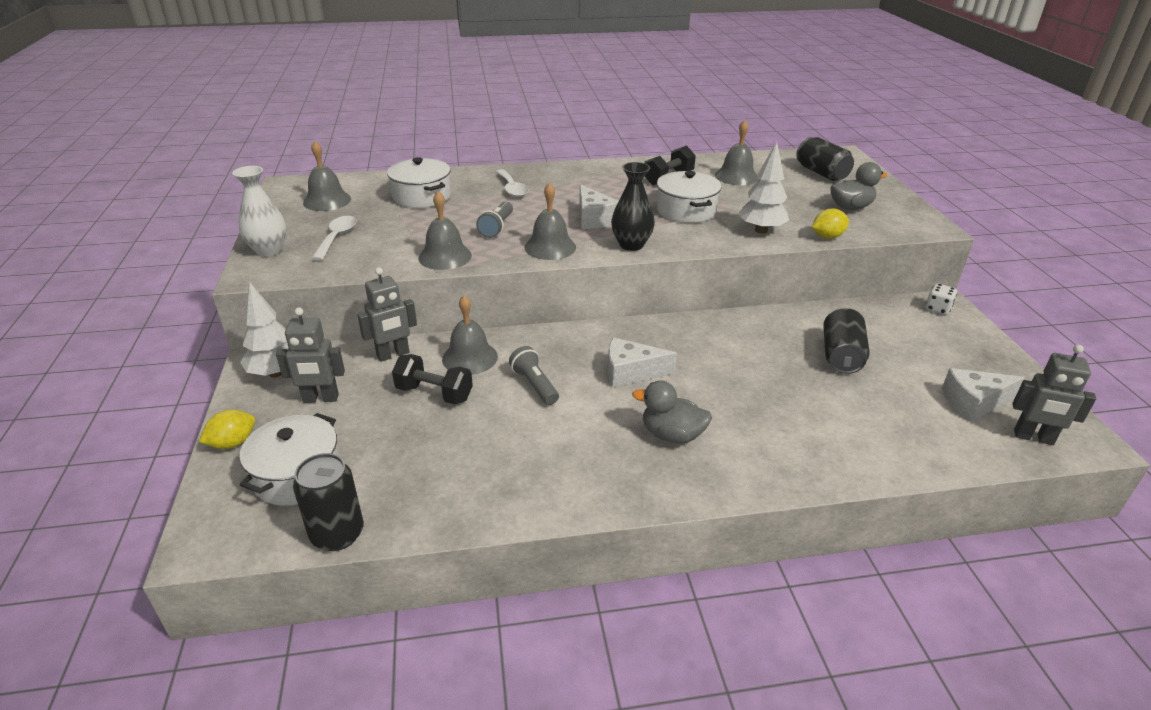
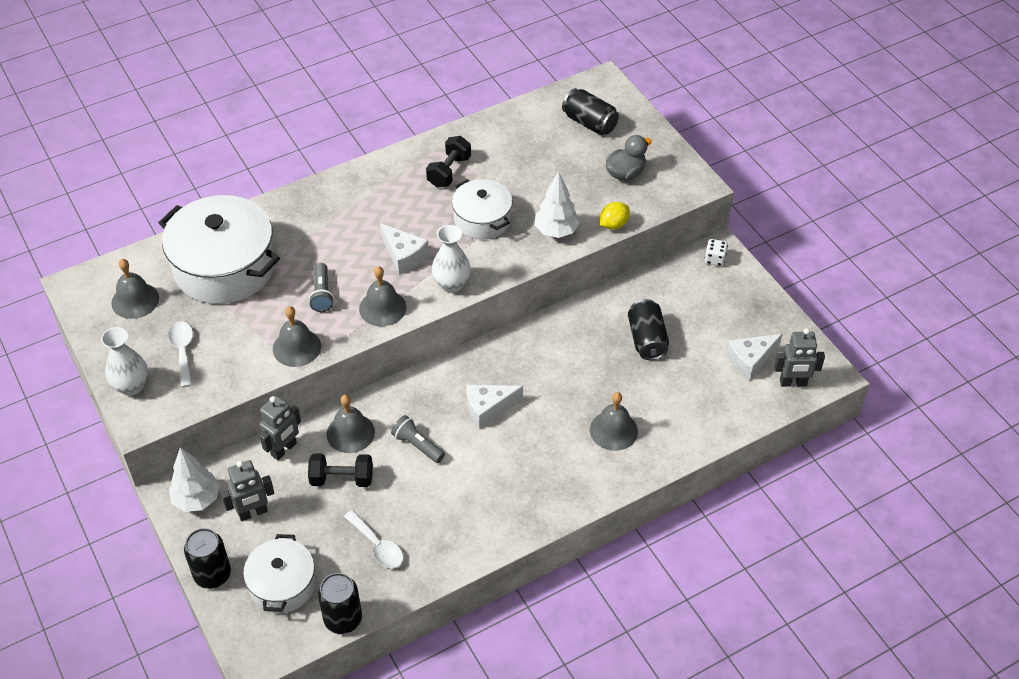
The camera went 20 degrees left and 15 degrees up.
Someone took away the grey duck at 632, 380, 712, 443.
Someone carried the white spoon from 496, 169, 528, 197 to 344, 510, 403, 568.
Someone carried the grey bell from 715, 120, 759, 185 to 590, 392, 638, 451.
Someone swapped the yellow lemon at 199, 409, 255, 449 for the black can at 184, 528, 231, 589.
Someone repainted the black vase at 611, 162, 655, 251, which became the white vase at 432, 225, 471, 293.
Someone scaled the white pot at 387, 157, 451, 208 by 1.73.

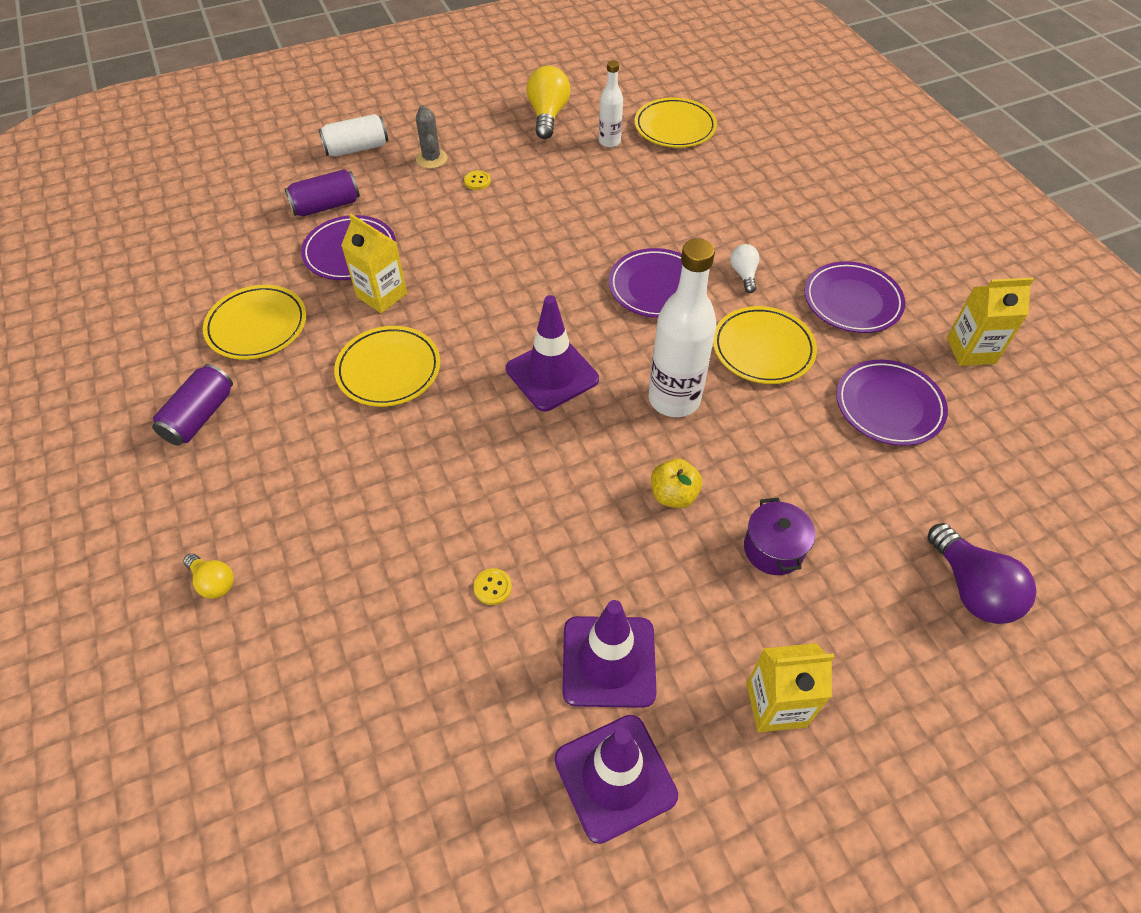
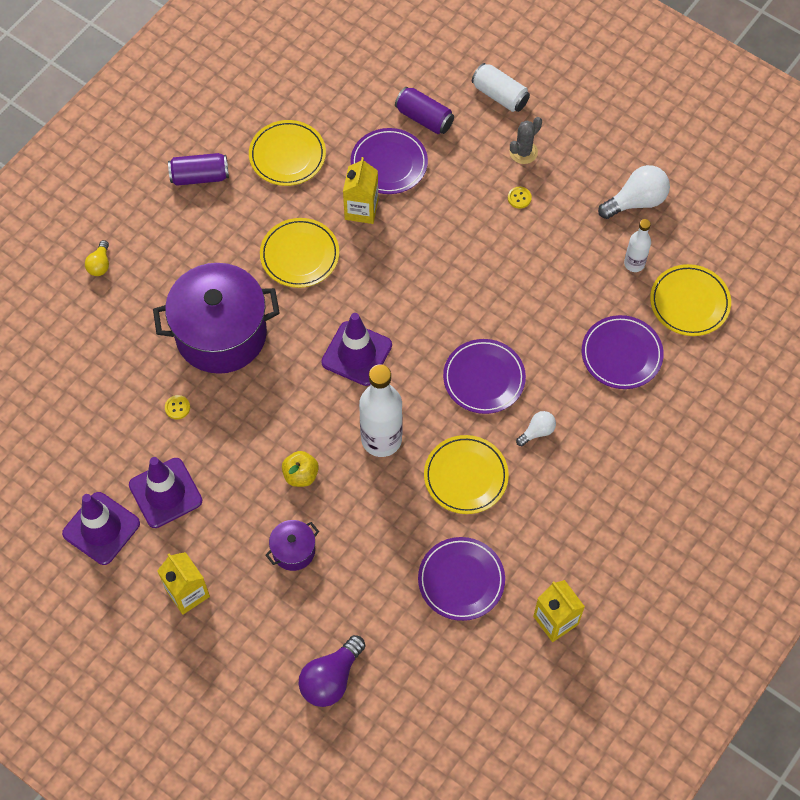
The camera went 60 degrees right and 10 degrees up.
Someone put down the purple pot at 153, 263, 280, 374.
Someone carried the purple plate from 805, 261, 905, 333 to 582, 315, 664, 389.
Someone repainted the yellow light bulb at 526, 66, 570, 139, which became the white light bulb at 598, 165, 670, 219.

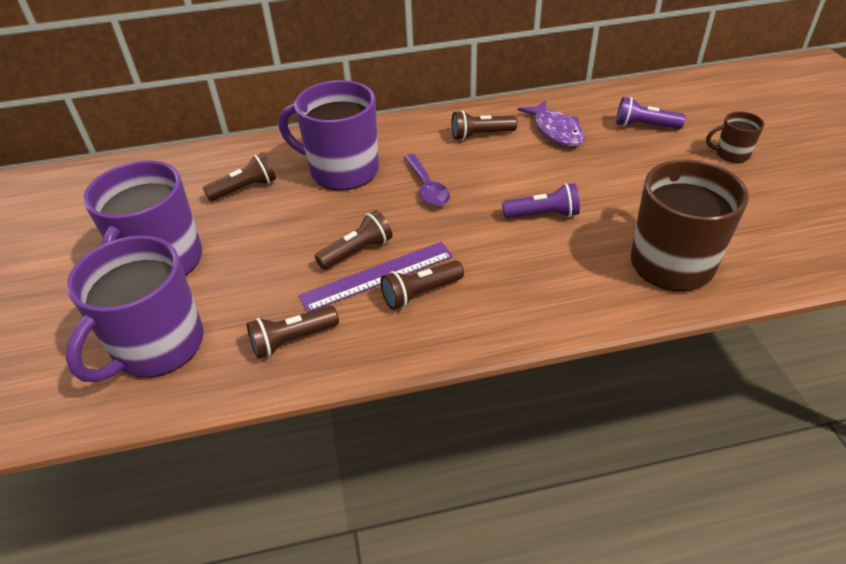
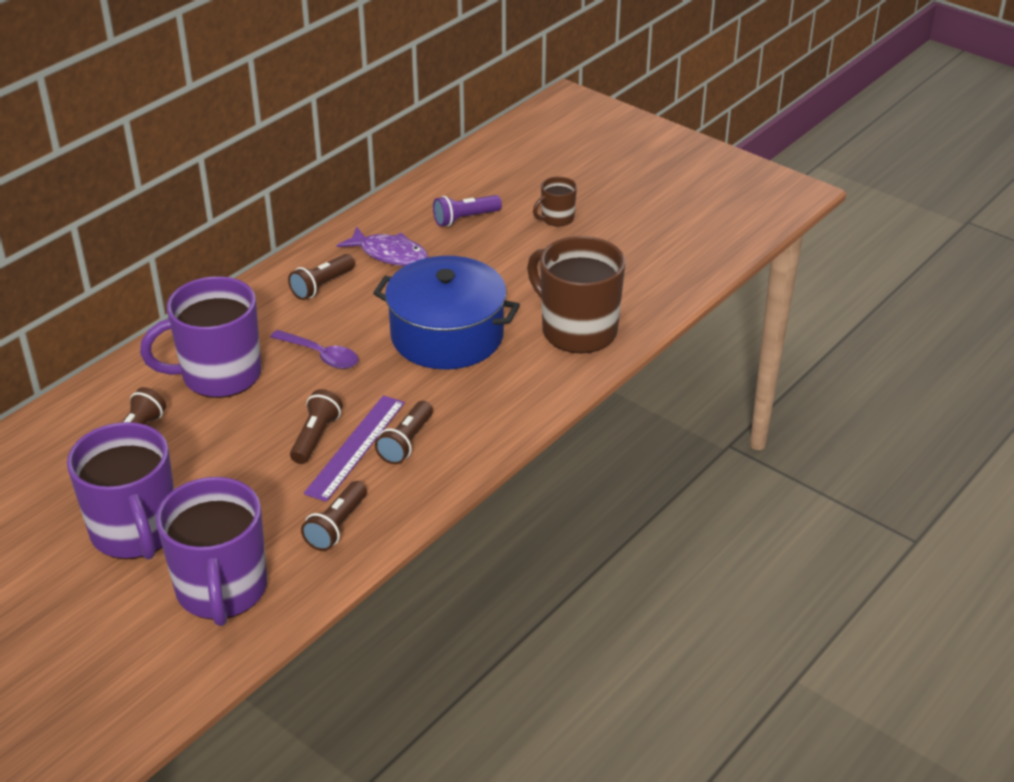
The camera went 40 degrees left and 5 degrees down.
Someone swapped the purple flashlight at 502, 183, 580, 218 for the blue pot at 373, 256, 520, 369.

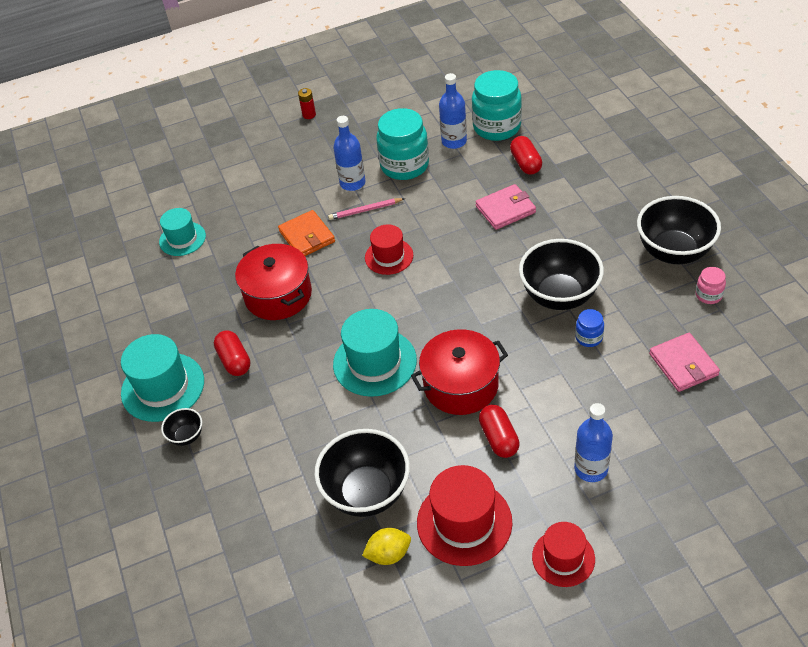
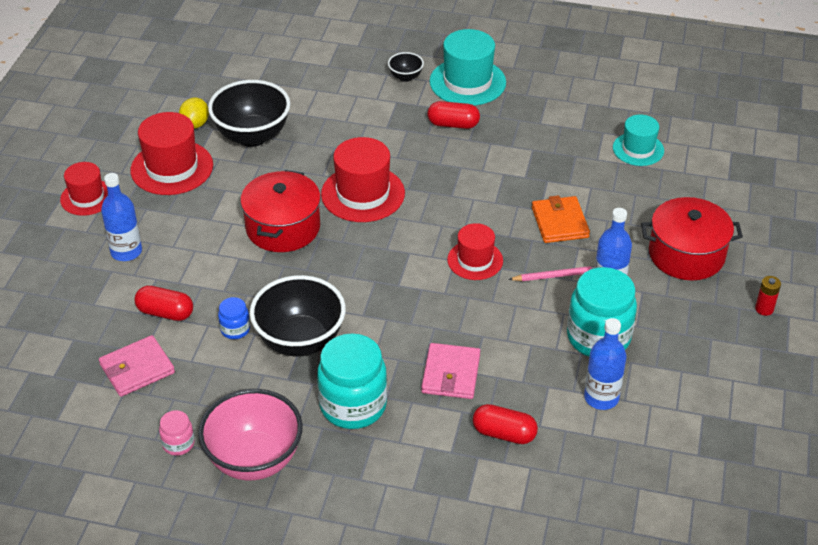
The camera went 120 degrees right and 5 degrees down.
Someone carried the red pot from 235, 244, 312, 320 to 641, 197, 743, 280.
Someone carried the turquoise jar from 472, 70, 522, 141 to 317, 333, 387, 429.
Someone carried the red capsule from 479, 405, 520, 458 to 135, 286, 193, 321.
Someone repainted the turquoise hat at 333, 309, 417, 397, which became the red hat at 321, 137, 405, 222.
Someone repainted the black bowl at 637, 196, 721, 264, which became the pink bowl at 198, 389, 303, 480.
Someone rotated the orange wallet at 278, 210, 335, 256 by 75 degrees clockwise.
Someone rotated the pink pencil at 328, 198, 405, 220 by 60 degrees clockwise.
Someone rotated the pink wallet at 649, 333, 720, 392 by 45 degrees counterclockwise.

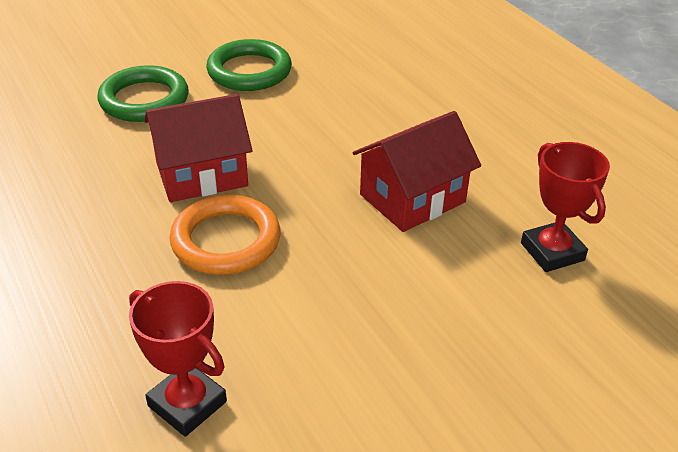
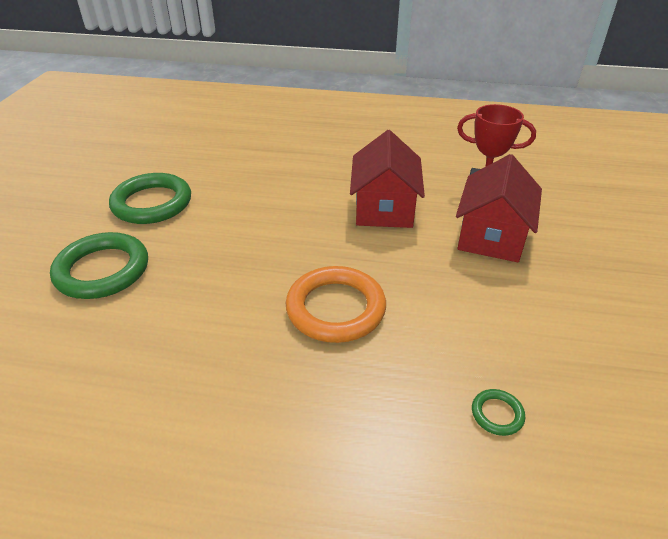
The camera went 50 degrees left and 0 degrees up.
Someone carried the red house from 144, 94, 253, 202 to 456, 154, 542, 262.
Someone swapped the red trophy at 129, 281, 227, 437 for the green ring at 472, 389, 525, 436.

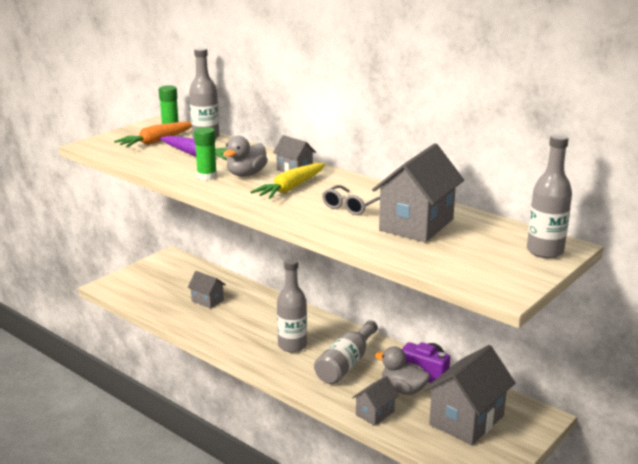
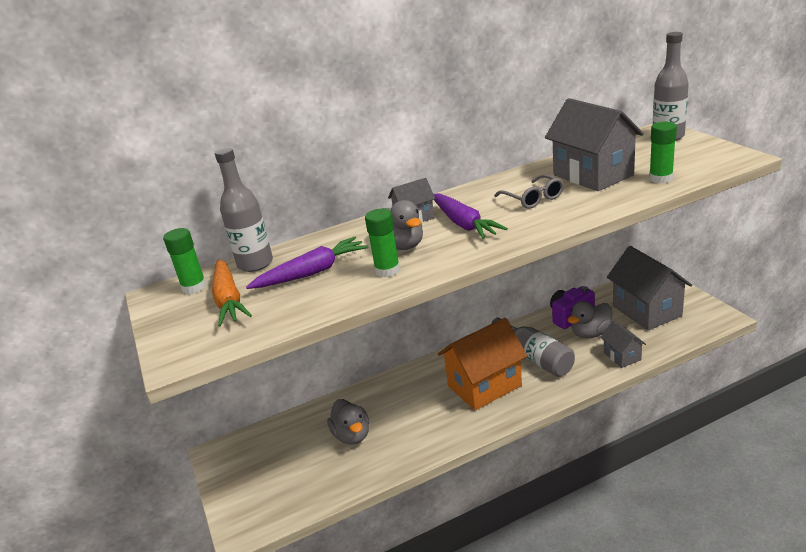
The camera went 60 degrees left and 5 degrees up.
Someone put down the green glue stick at 649, 122, 677, 183.
Someone swapped the grey house at 188, 271, 226, 309 for the grey duck at 327, 399, 369, 445.
Someone swapped the grey bottle at 277, 258, 307, 352 for the orange house at 438, 318, 527, 410.
Someone repainted the yellow carrot at 250, 163, 325, 199, which became the purple carrot at 434, 193, 508, 239.

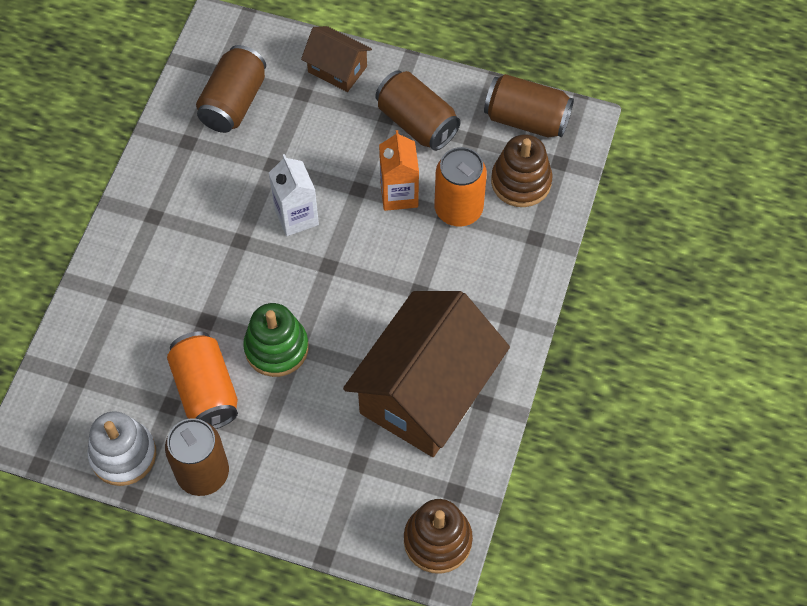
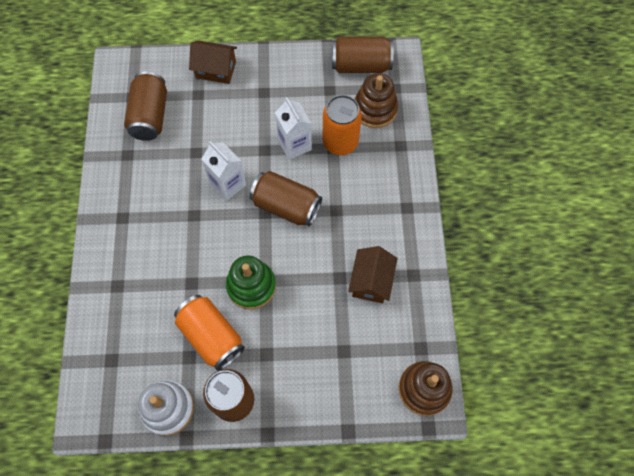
The camera went 20 degrees left and 5 degrees up.
Someone carried the brown can from 375, 70, 461, 151 to 250, 171, 322, 226.
Someone repainted the orange carton at 379, 130, 419, 211, which became the white carton at 275, 97, 312, 160.
Someone scaled the brown house at 343, 291, 510, 457 by 0.48.

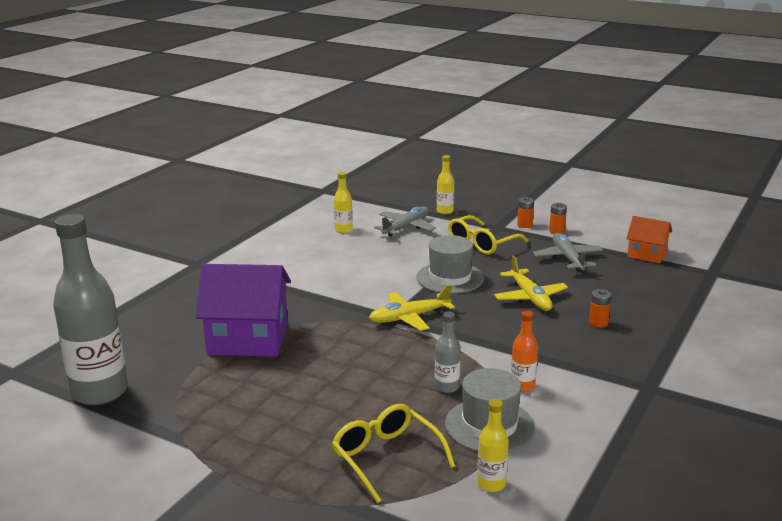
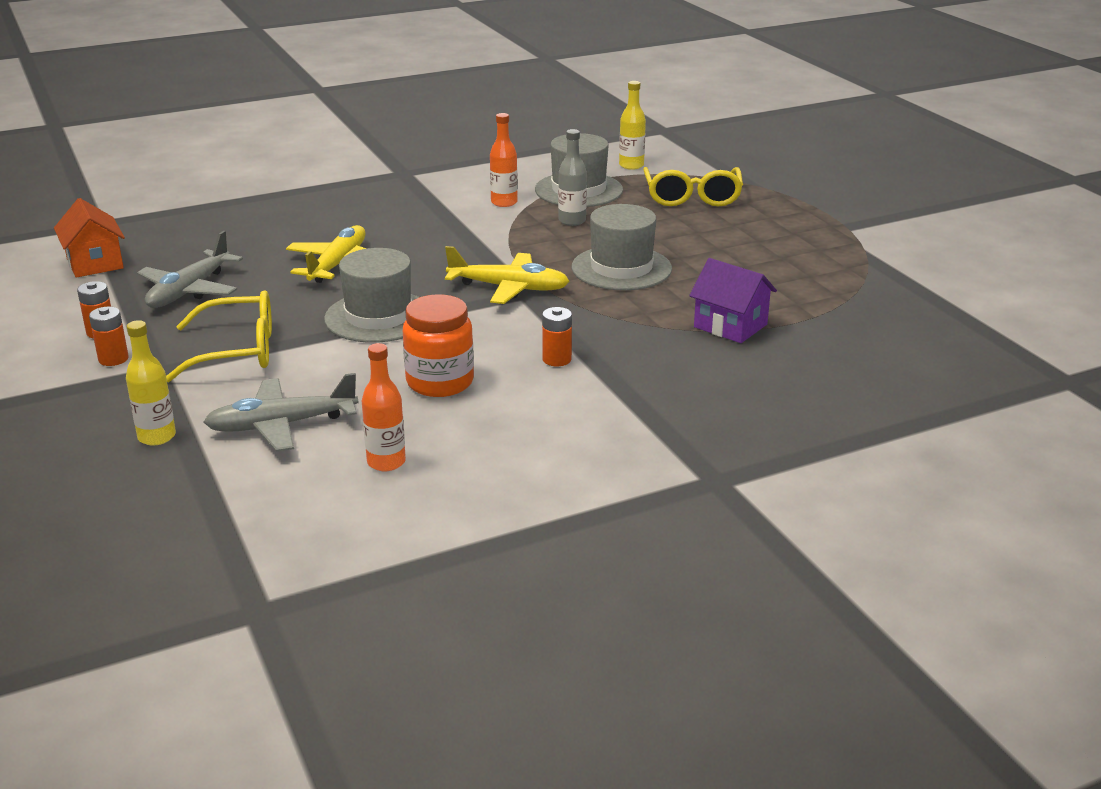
The camera went 145 degrees left and 5 degrees up.
Someone took away the grey bottle at 53, 214, 128, 405.
Someone put down the orange jar at 403, 294, 474, 397.
Someone put down the grey hat at 571, 204, 672, 290.
Someone carried the orange battery from 589, 289, 611, 328 to 542, 307, 572, 366.
Someone repainted the yellow bottle at 334, 172, 353, 233, which became the orange bottle at 362, 343, 406, 471.
Someone scaled the purple house at 196, 264, 291, 357 by 0.55.

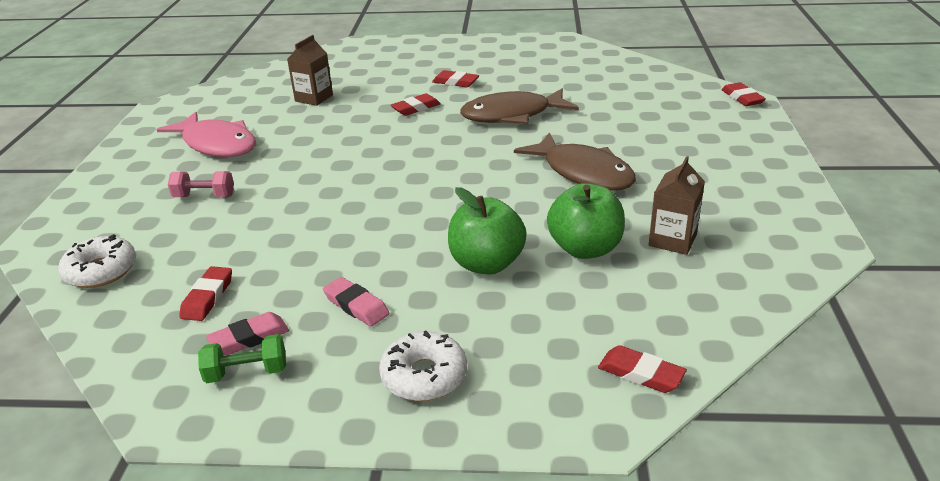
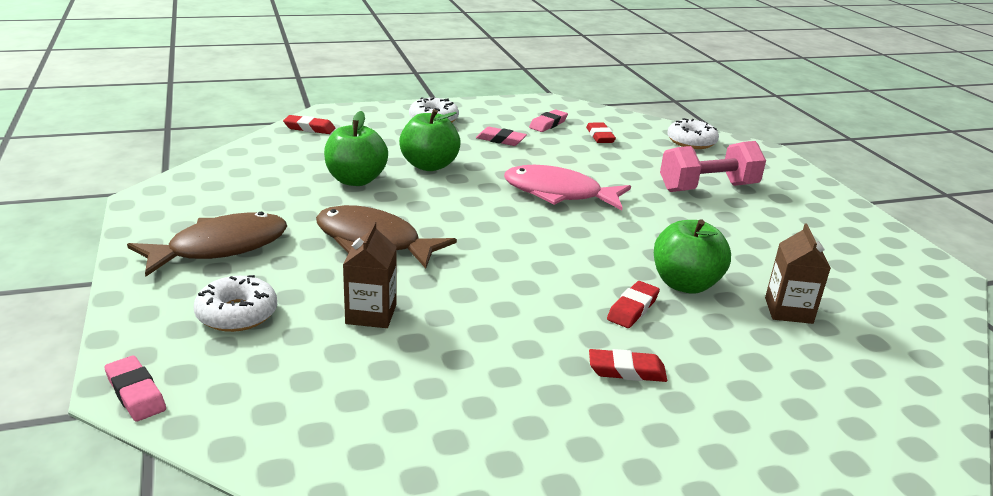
The camera went 155 degrees right and 5 degrees down.
Someone took away the green dumbbell at 198, 334, 286, 383.
Someone put down the white donut at 194, 275, 277, 332.
Someone put down the green apple at 654, 219, 731, 294.
Someone carried the pink fish from 156, 112, 256, 157 to 504, 165, 631, 210.
Someone carried the brown fish from 460, 89, 579, 124 to 127, 212, 287, 276.
Someone carried the brown carton from 649, 156, 705, 255 to 343, 222, 397, 328.
Someone repainted the red eraser at 721, 82, 766, 106, which became the pink eraser at 105, 356, 166, 422.
Someone scaled the pink dumbbell at 168, 171, 234, 197 by 1.82.

